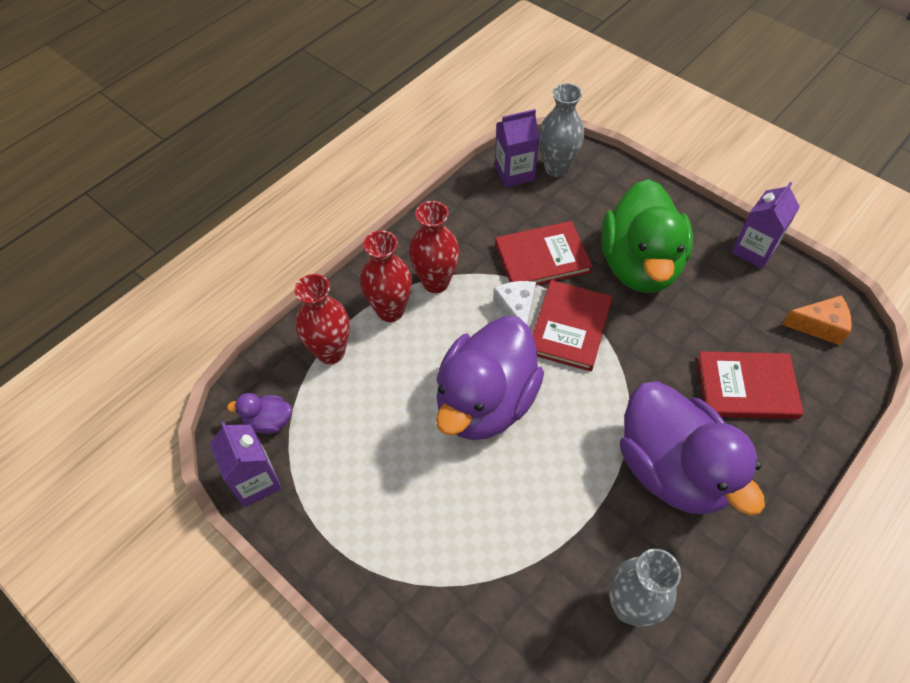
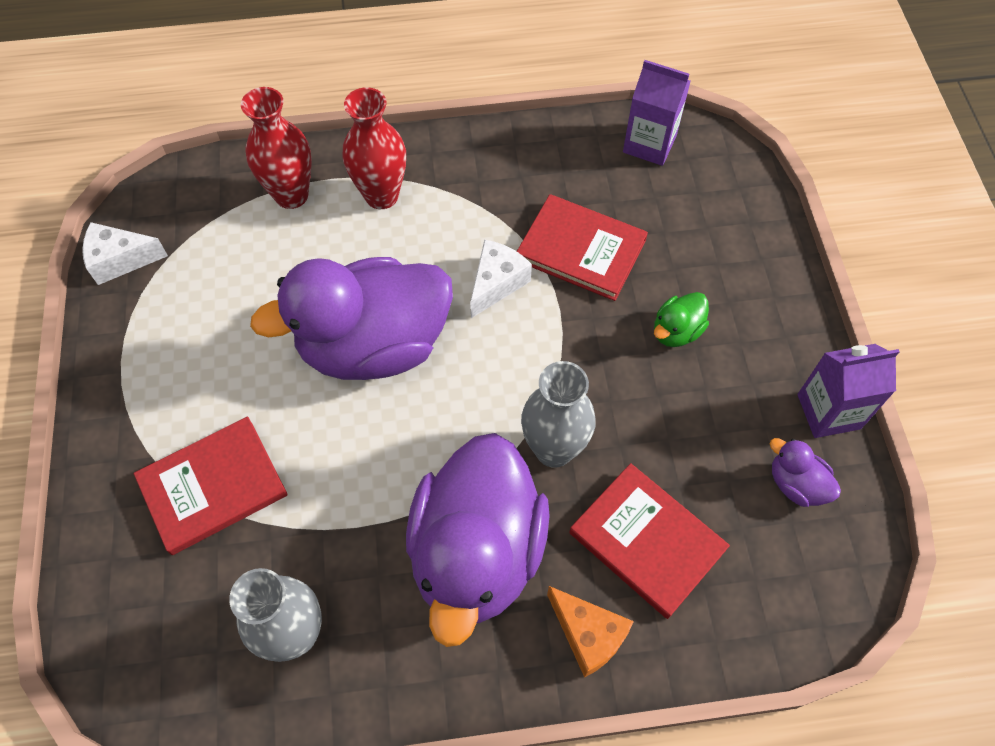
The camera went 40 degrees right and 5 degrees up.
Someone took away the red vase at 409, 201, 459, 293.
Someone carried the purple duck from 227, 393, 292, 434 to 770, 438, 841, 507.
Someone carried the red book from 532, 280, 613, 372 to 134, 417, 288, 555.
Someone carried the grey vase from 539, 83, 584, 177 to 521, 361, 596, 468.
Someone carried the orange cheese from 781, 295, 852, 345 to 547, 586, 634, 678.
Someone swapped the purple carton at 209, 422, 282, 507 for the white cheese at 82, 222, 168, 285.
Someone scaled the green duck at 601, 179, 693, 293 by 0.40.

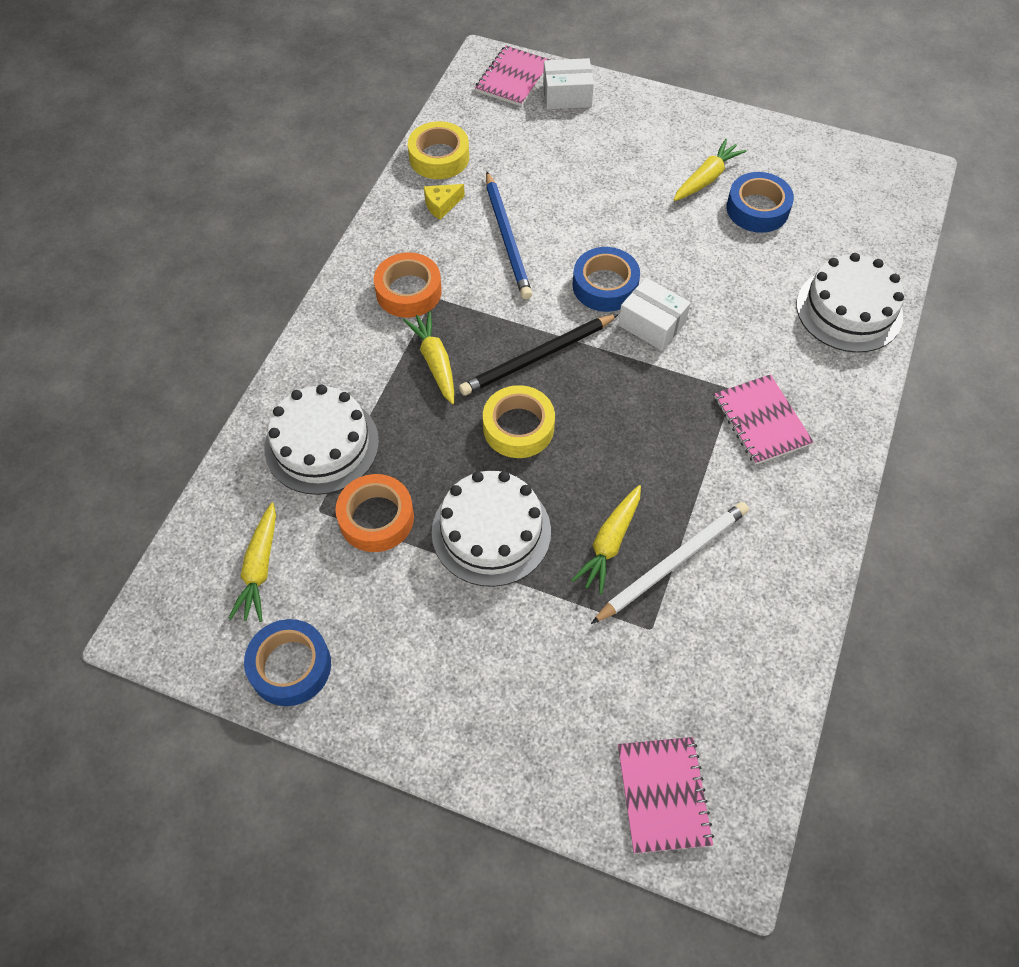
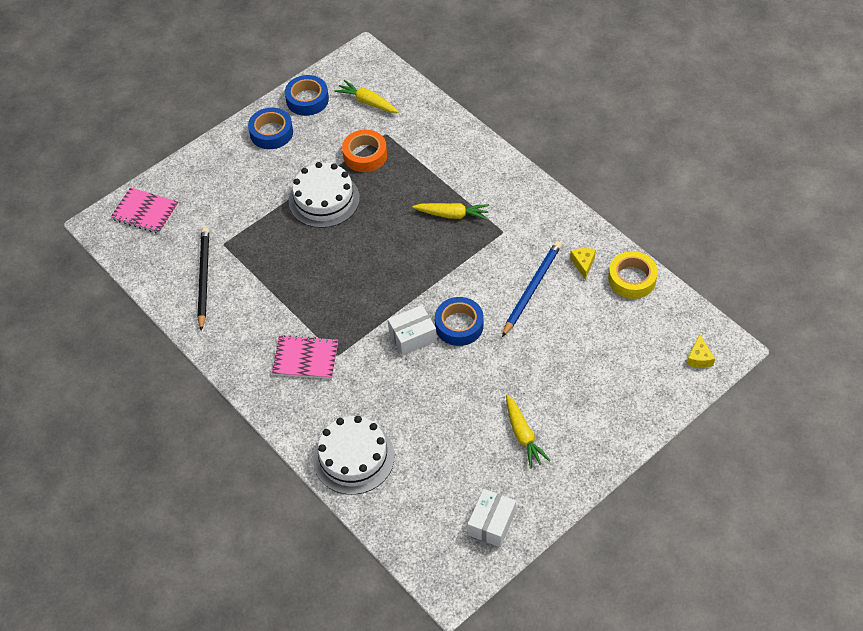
The camera went 120 degrees right and 5 degrees down.
Someone took away the white cake at 265, 385, 379, 495.
Someone took away the orange tape at 374, 252, 442, 318.
Someone took away the yellow tape at 483, 385, 555, 458.
Someone took away the yellow carrot at 571, 485, 641, 595.
Someone took away the white pencil at 591, 502, 749, 624.
Someone carried the black pencil from 459, 314, 619, 395 to 197, 227, 209, 331.
Someone carried the white box from 543, 58, 594, 109 to 468, 489, 516, 547.
Someone carried the blue tape from 726, 172, 794, 233 to 248, 108, 293, 149.
Someone swapped the pink notebook at 475, 46, 550, 106 for the yellow cheese at 686, 334, 715, 368.
Someone rotated the blue pencil at 486, 171, 532, 299 by 105 degrees clockwise.

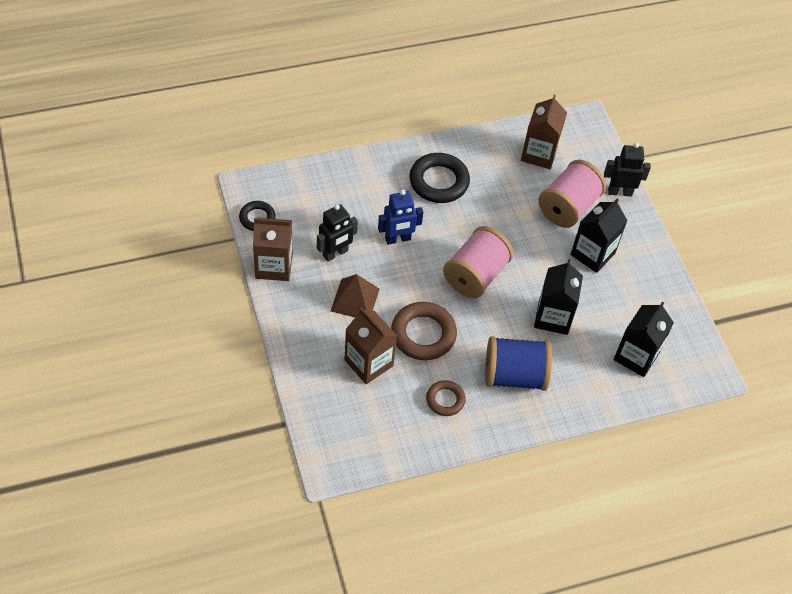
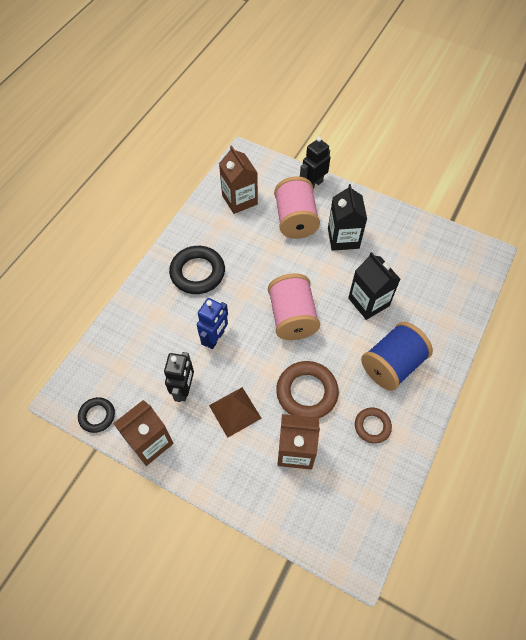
The camera went 40 degrees left and 5 degrees up.
Someone took away the black carton at 614, 302, 674, 377.

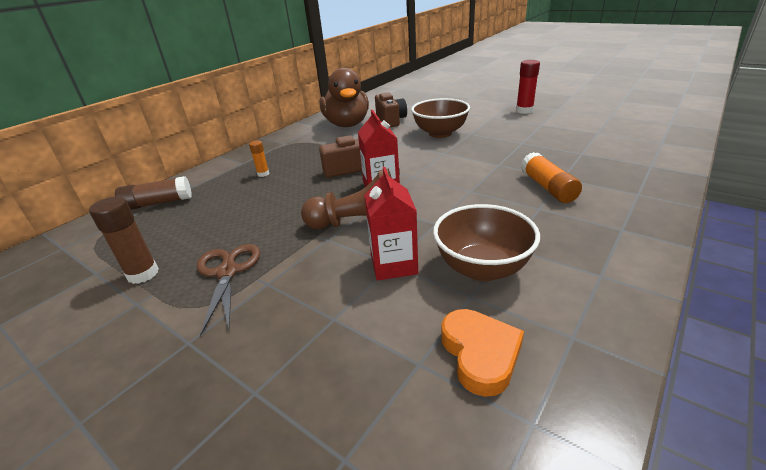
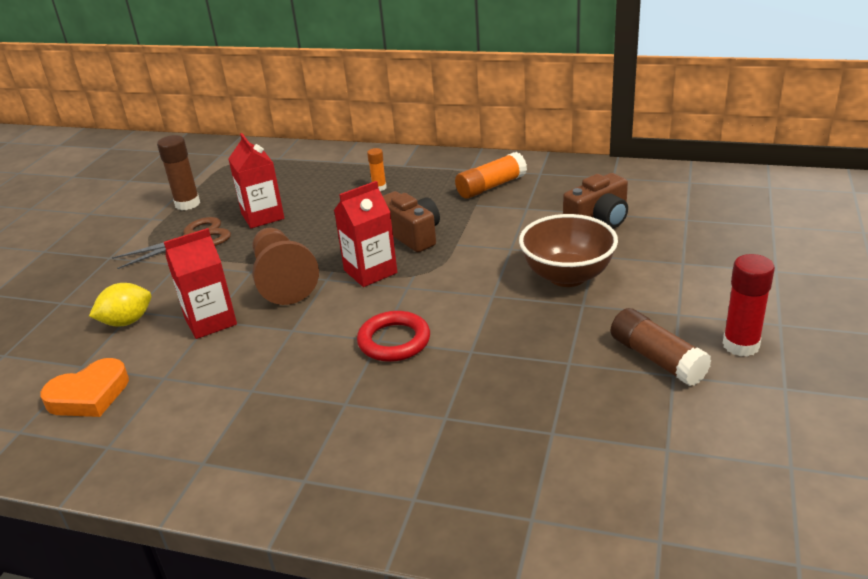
The camera went 70 degrees right and 0 degrees up.
Someone took away the brown duck at 319, 68, 369, 127.
Someone took away the brown bowl at 433, 204, 540, 281.
Someone put down the yellow lemon at 89, 283, 151, 327.
Someone put down the red carton at 228, 133, 284, 228.
Someone put down the red ring at 357, 311, 430, 362.
Someone carried the brown glue stick from 115, 176, 192, 210 to 611, 308, 712, 386.
Someone carried the orange glue stick from 521, 152, 582, 203 to 455, 152, 527, 199.

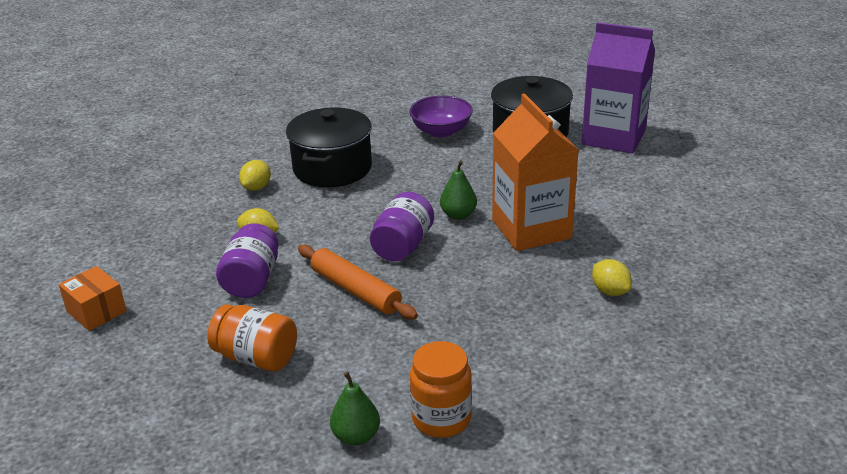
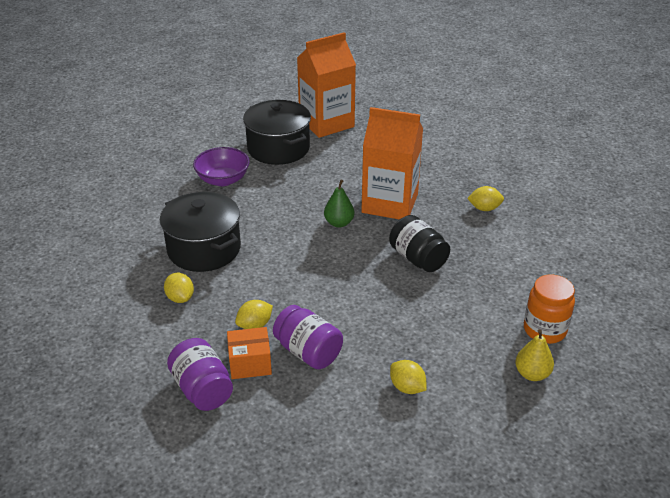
The camera went 55 degrees left and 5 degrees up.
Someone took away the orange rolling pin at 298, 245, 418, 320.
Someone put down the black jar at 389, 215, 450, 272.
Someone carried the orange box from 58, 266, 127, 331 to 227, 327, 272, 379.
Someone carried the purple jar from 370, 192, 434, 261 to 167, 338, 233, 411.
Someone swapped the orange jar at 207, 304, 297, 371 for the yellow lemon at 390, 360, 427, 394.
Someone repainted the green pear at 330, 371, 380, 445, which became the yellow pear at 515, 329, 554, 381.
Someone repainted the purple carton at 582, 22, 655, 154, which became the orange carton at 297, 32, 356, 138.

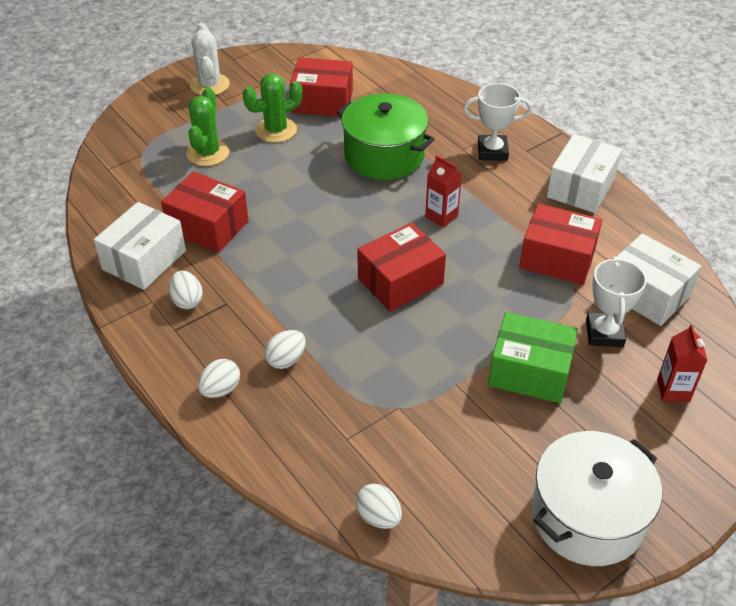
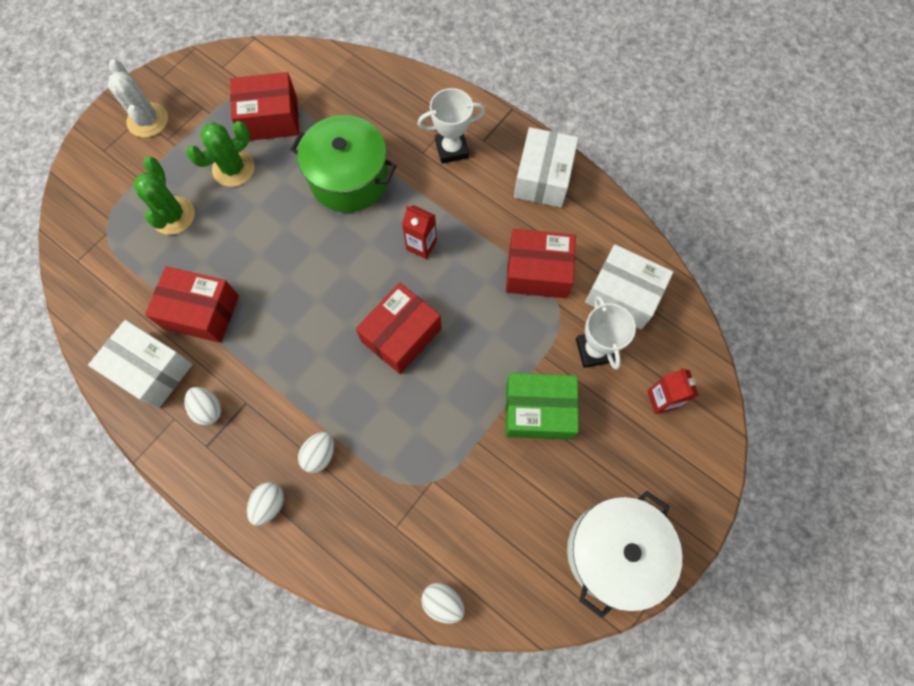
The camera went 15 degrees left and 25 degrees up.
Someone rotated the white box at 94, 202, 186, 290 by 75 degrees counterclockwise.

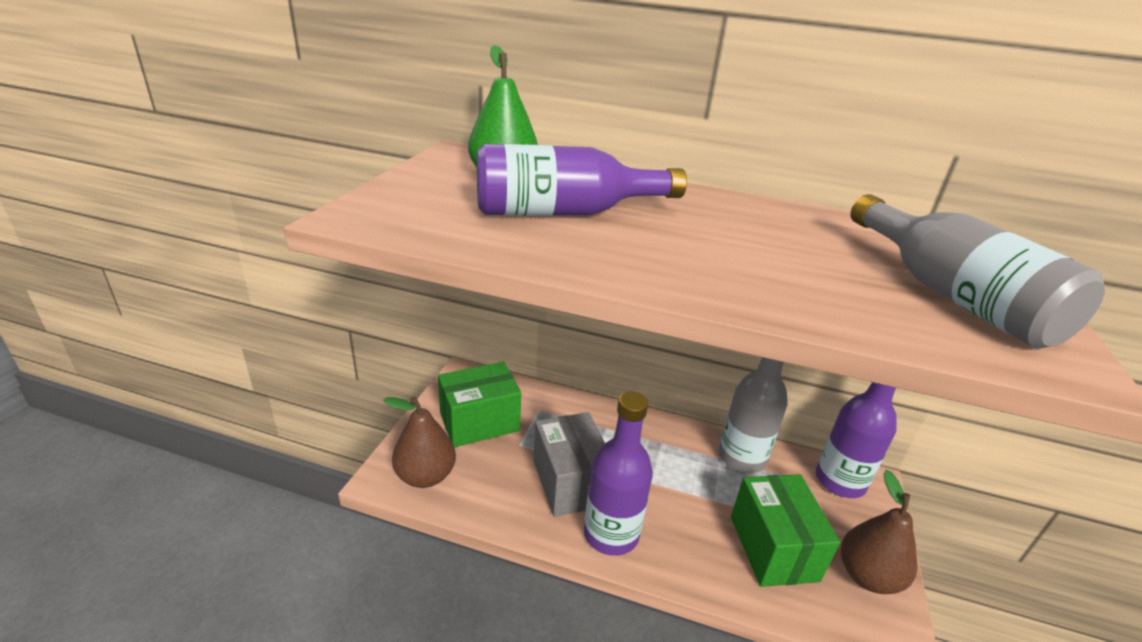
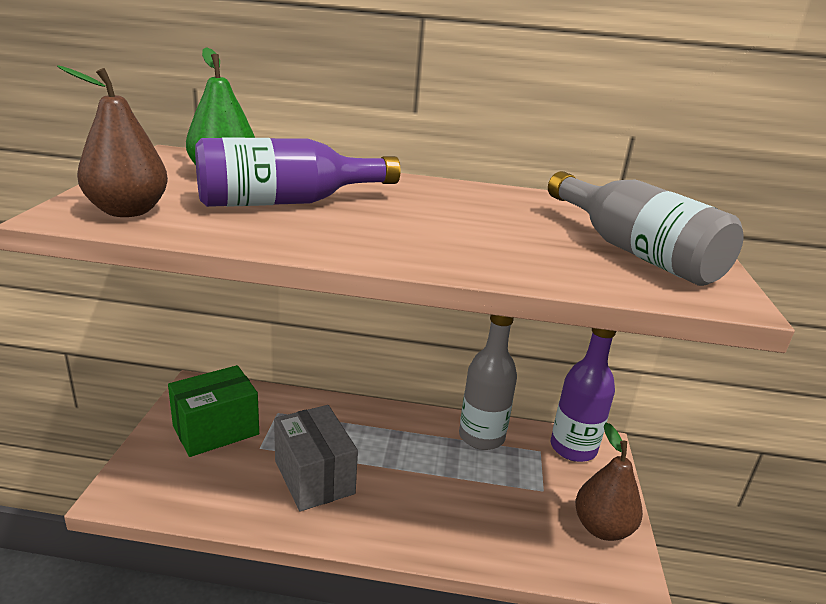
The camera went 10 degrees left and 5 degrees down.
Someone took away the purple bottle at 584, 391, 653, 556.
Someone took away the green box at 731, 474, 840, 587.
Someone carried the brown pear from 384, 396, 456, 488 to 57, 65, 168, 217.

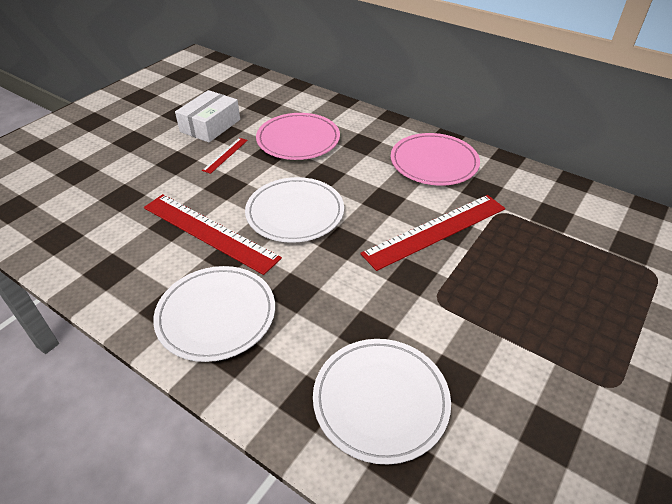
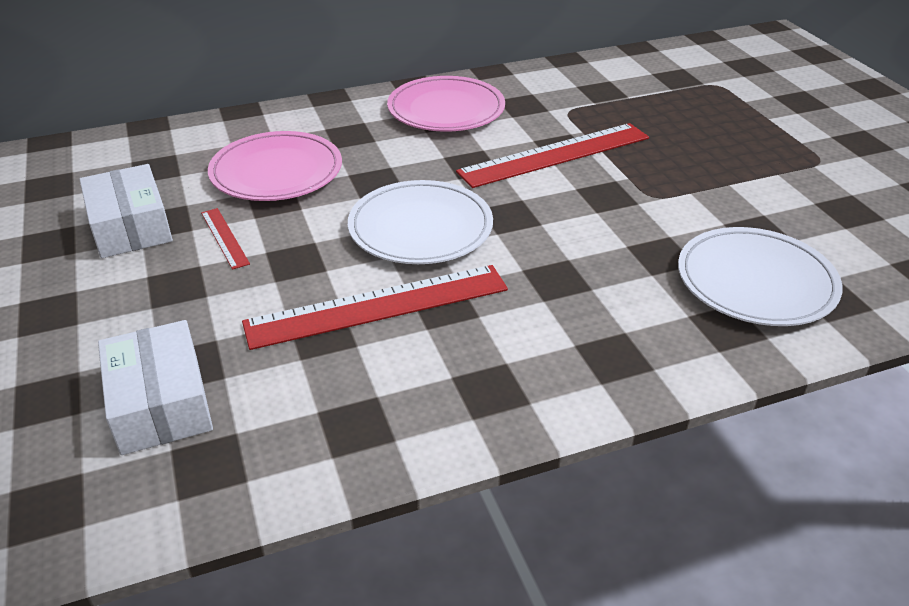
The camera went 55 degrees left and 5 degrees down.
Someone took away the white plate at 153, 266, 275, 362.
Someone put down the white box at 98, 320, 213, 455.
Someone rotated the red ruler at 360, 195, 505, 271 by 60 degrees clockwise.

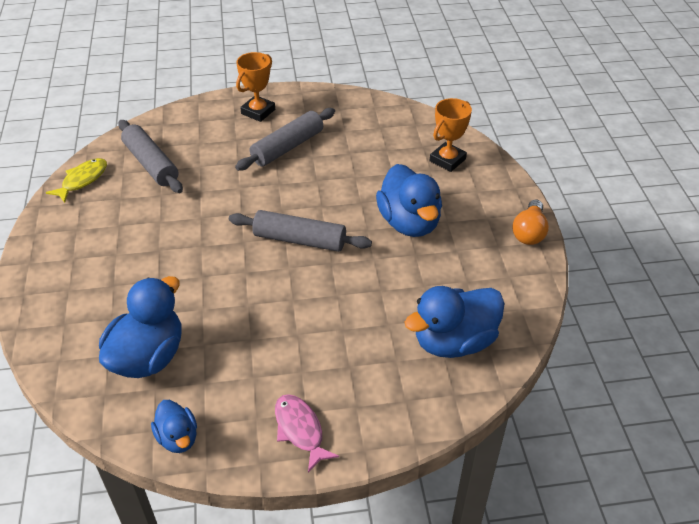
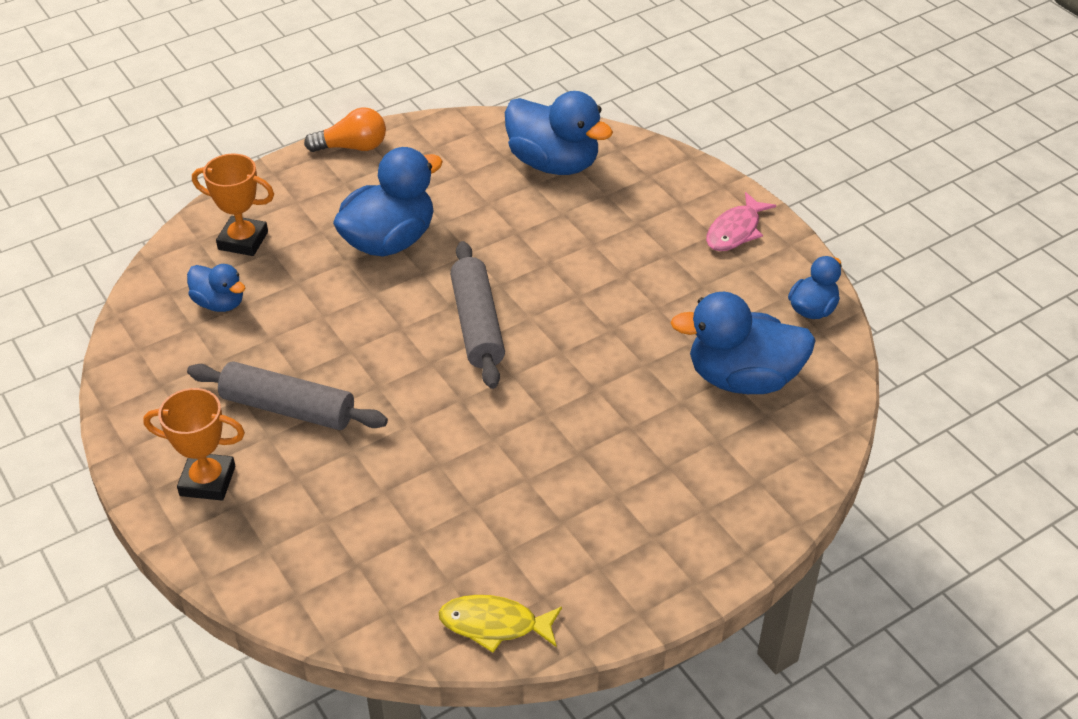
The camera went 115 degrees left and 0 degrees up.
Someone took away the grey rolling pin at 118, 120, 183, 193.
Someone put down the blue duck at 187, 264, 245, 312.

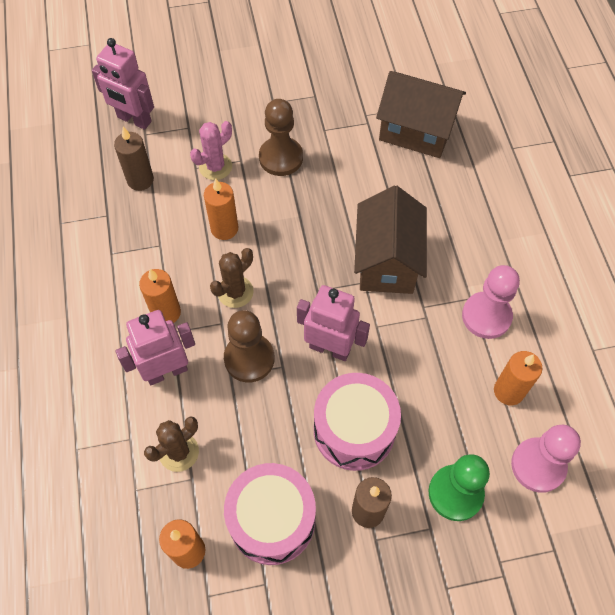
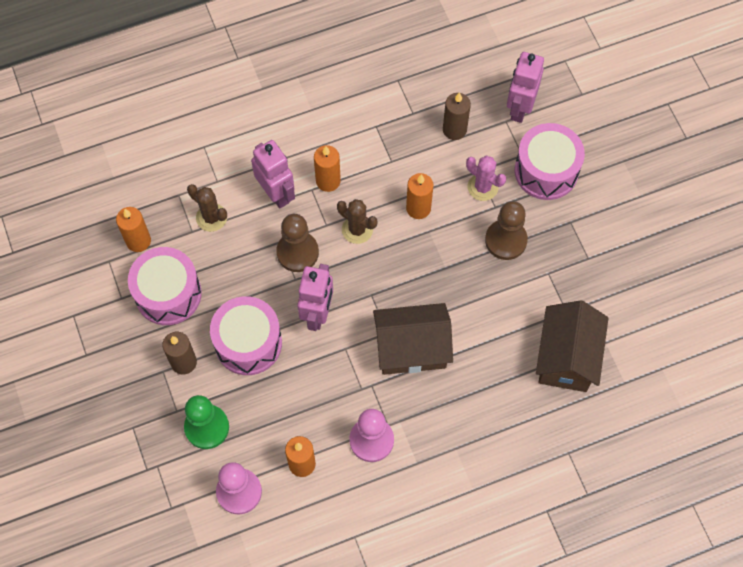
The camera went 80 degrees right and 5 degrees up.
Someone put down the pink drum at 515, 123, 585, 200.

